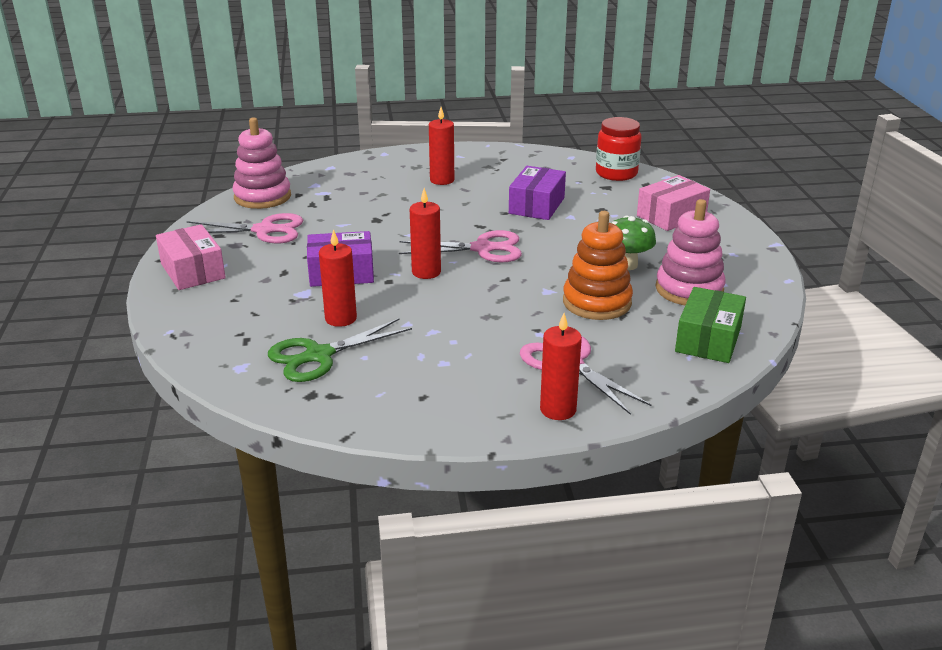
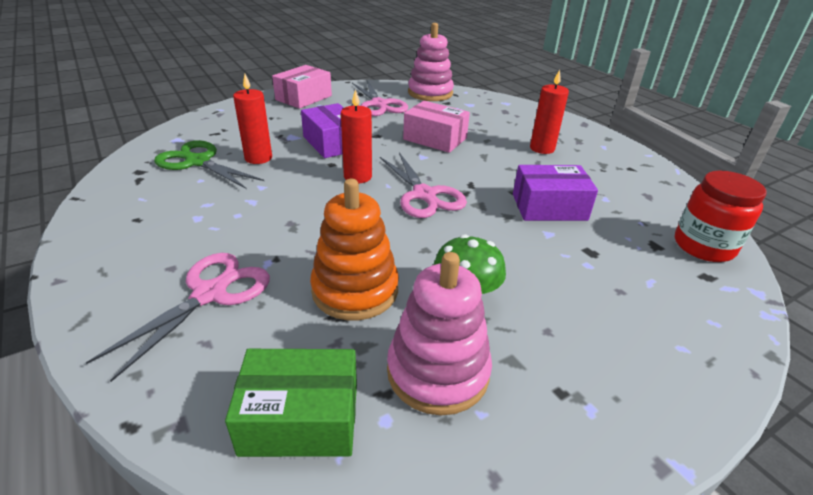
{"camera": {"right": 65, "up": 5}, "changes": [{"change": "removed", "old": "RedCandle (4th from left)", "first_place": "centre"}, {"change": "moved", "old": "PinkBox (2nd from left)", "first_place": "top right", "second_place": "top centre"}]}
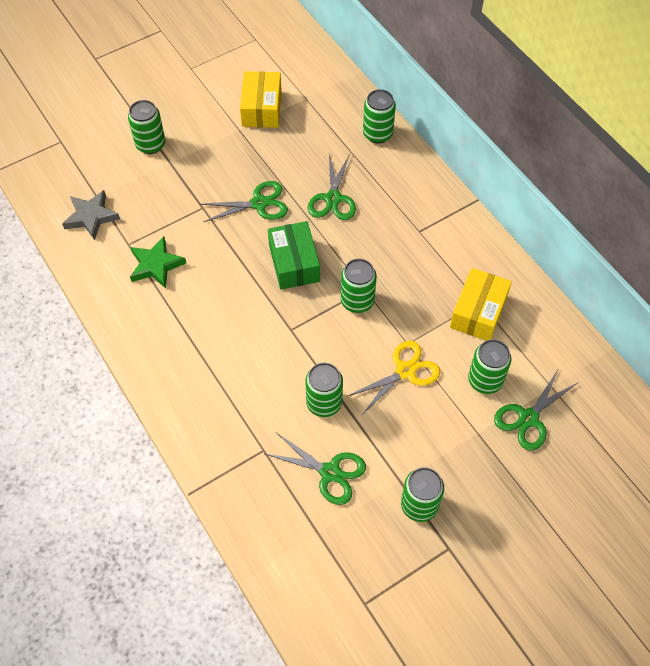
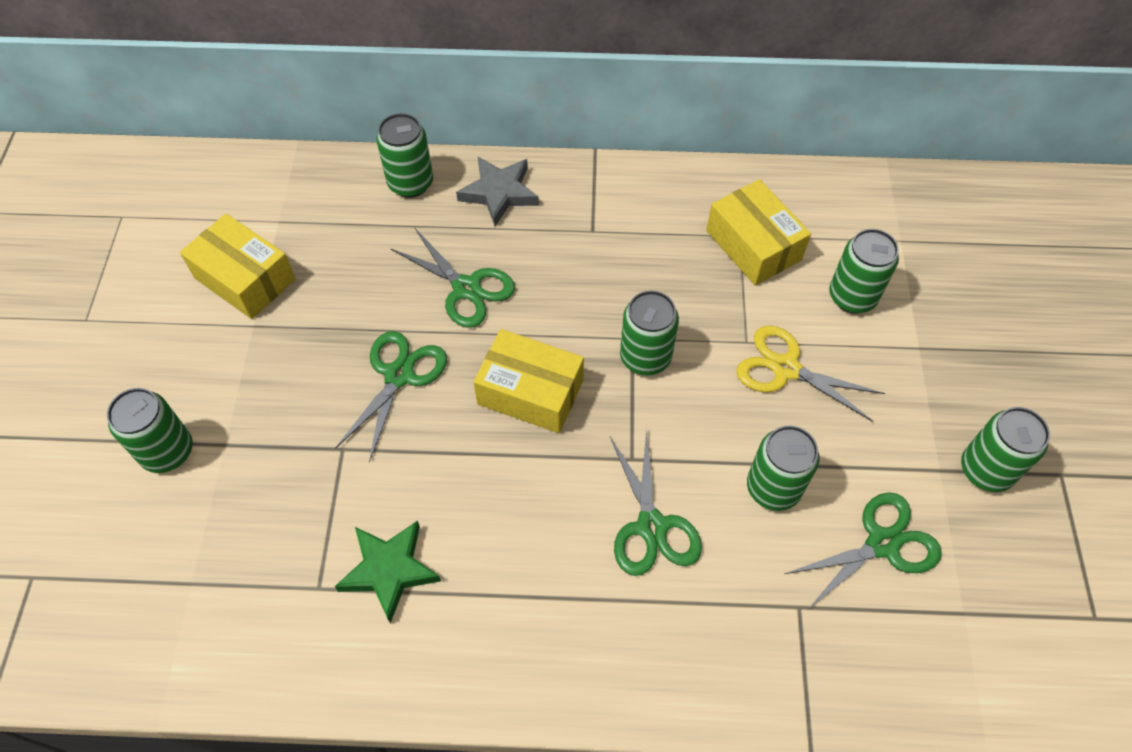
{"camera": {"right": -55, "up": 0}, "changes": [{"change": "moved", "old": "GreyStar", "first_place": "top left", "second_place": "top centre"}, {"change": "moved", "old": "GreenScissors (4th from left in the first image)", "new": "GreenScissors (3rd from left)", "first_place": "middle right", "second_place": "bottom centre"}, {"change": "recoloured", "old": "GreenBox", "new": "YellowBox (2nd from left)", "first_place": "centre", "second_place": "centre"}, {"change": "turned", "old": "YellowScissors", "first_place": "centre", "second_place": "middle right", "degrees": -60}]}
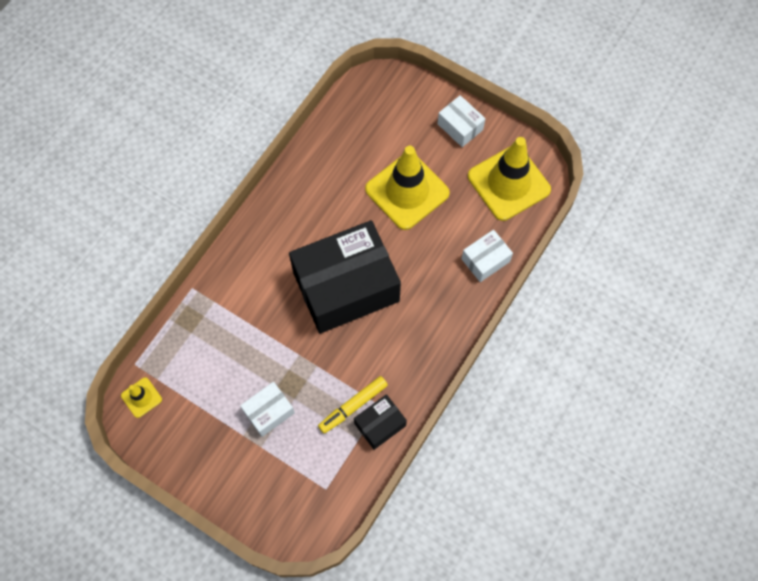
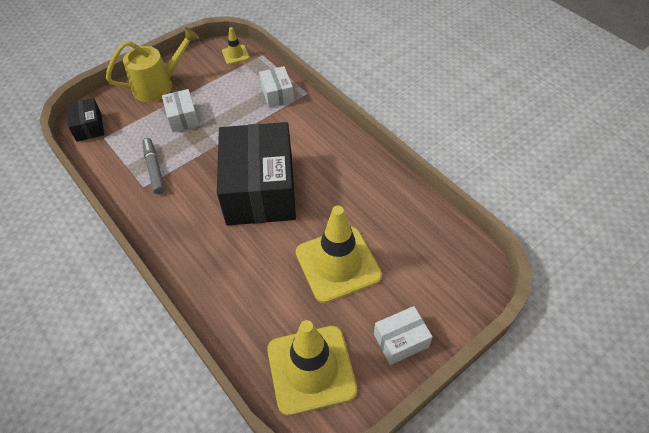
{"camera": {"right": 110, "up": -15}, "changes": [{"change": "added", "new": "YellowWateringCan", "second_place": "top left"}, {"change": "moved", "old": "BlackBox (2nd from left in the first image)", "new": "BlackBox (1st from left)", "first_place": "bottom centre", "second_place": "top left"}, {"change": "moved", "old": "WhiteBox (3rd from left in the first image)", "new": "WhiteBox (2nd from left)", "first_place": "centre", "second_place": "top centre"}, {"change": "recoloured", "old": "YellowMarker", "new": "GreyMarker", "first_place": "bottom centre", "second_place": "middle left"}]}
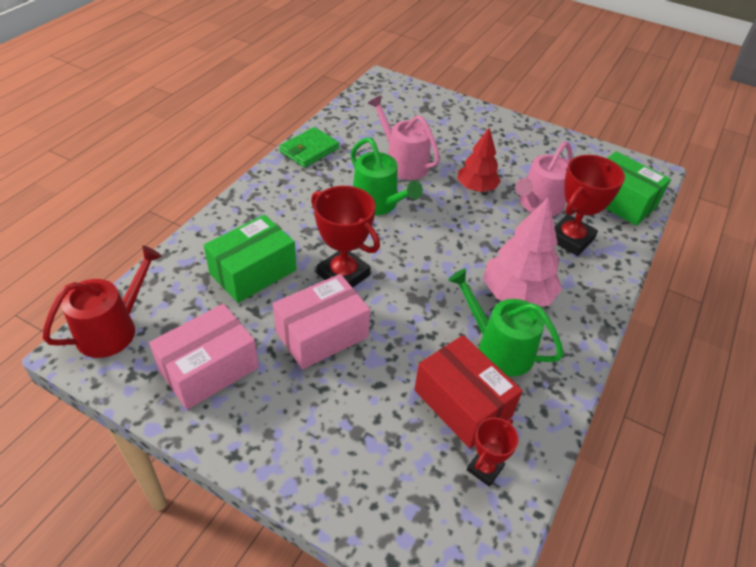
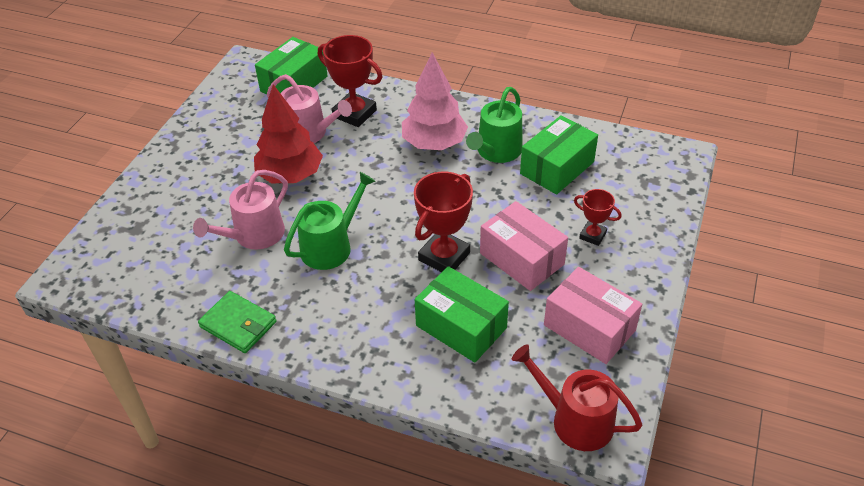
{"camera": {"right": -95, "up": 0}, "changes": [{"change": "moved", "old": "RedTrophy (2nd from left in the first image)", "new": "RedTrophy (3rd from left)", "first_place": "bottom centre", "second_place": "middle right"}, {"change": "recoloured", "old": "RedBox", "new": "GreenBox (3rd from left)", "first_place": "bottom centre", "second_place": "top centre"}, {"change": "resized", "old": "RedTree", "first_place": "top centre", "second_place": "top centre", "factor": 1.5}]}
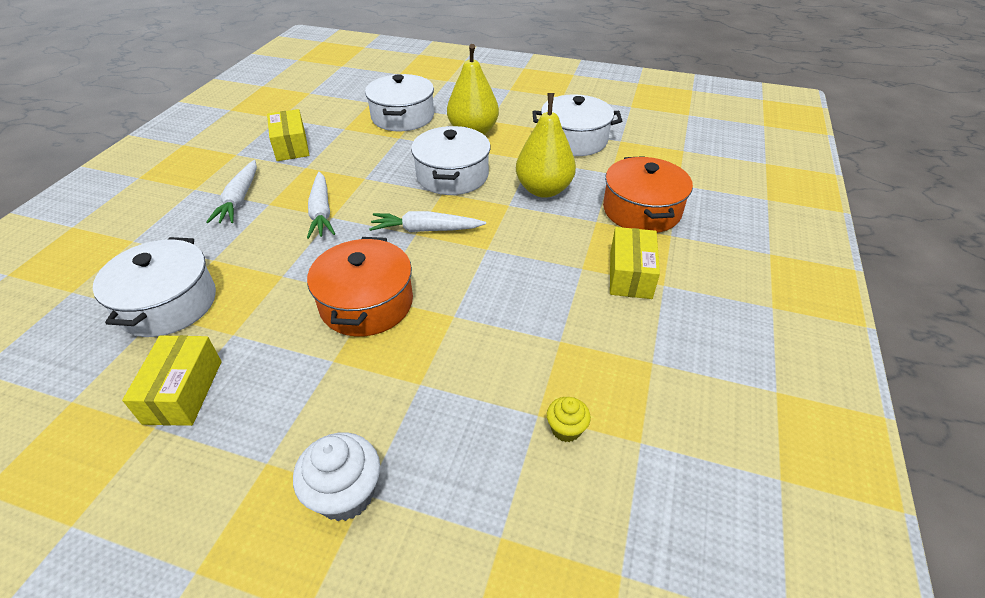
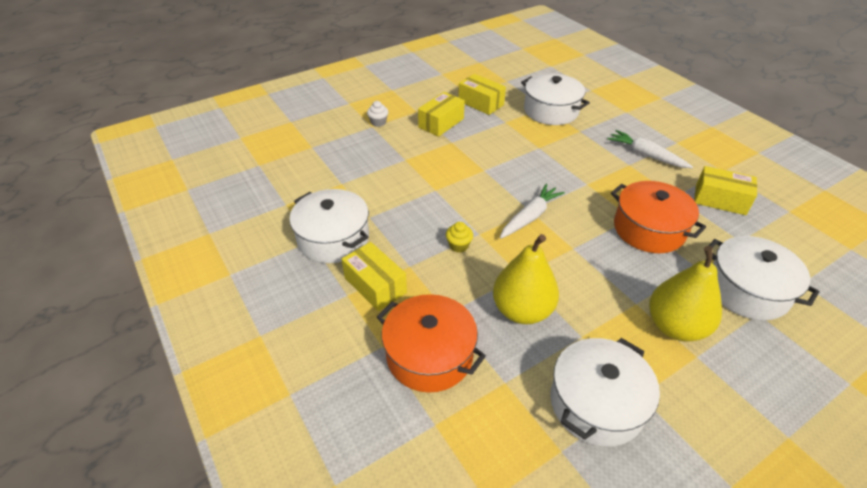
{"camera": {"right": 130, "up": 0}, "changes": [{"change": "removed", "old": "WhiteCarrot (2nd from left)", "first_place": "middle left"}, {"change": "added", "new": "YellowBox (2nd from left)", "second_place": "top centre"}, {"change": "moved", "old": "OrangePot (1st from left in the first image)", "new": "OrangePot (2nd from left)", "first_place": "centre", "second_place": "middle right"}, {"change": "moved", "old": "WhitePot (3rd from left in the first image)", "new": "WhitePot (1st from left)", "first_place": "top centre", "second_place": "centre"}, {"change": "moved", "old": "YellowCupcake", "first_place": "bottom centre", "second_place": "centre"}, {"change": "resized", "old": "WhiteCupcake", "first_place": "bottom centre", "second_place": "top centre", "factor": 0.58}]}
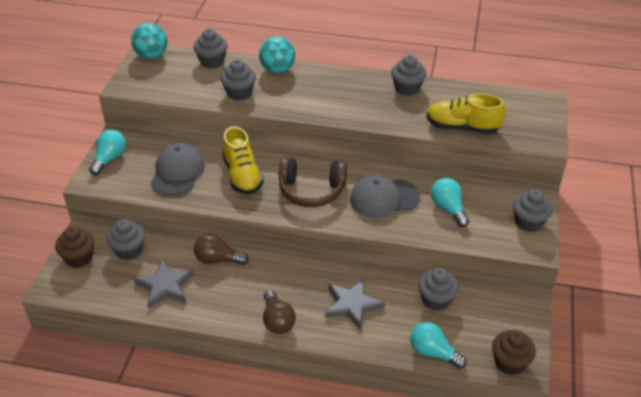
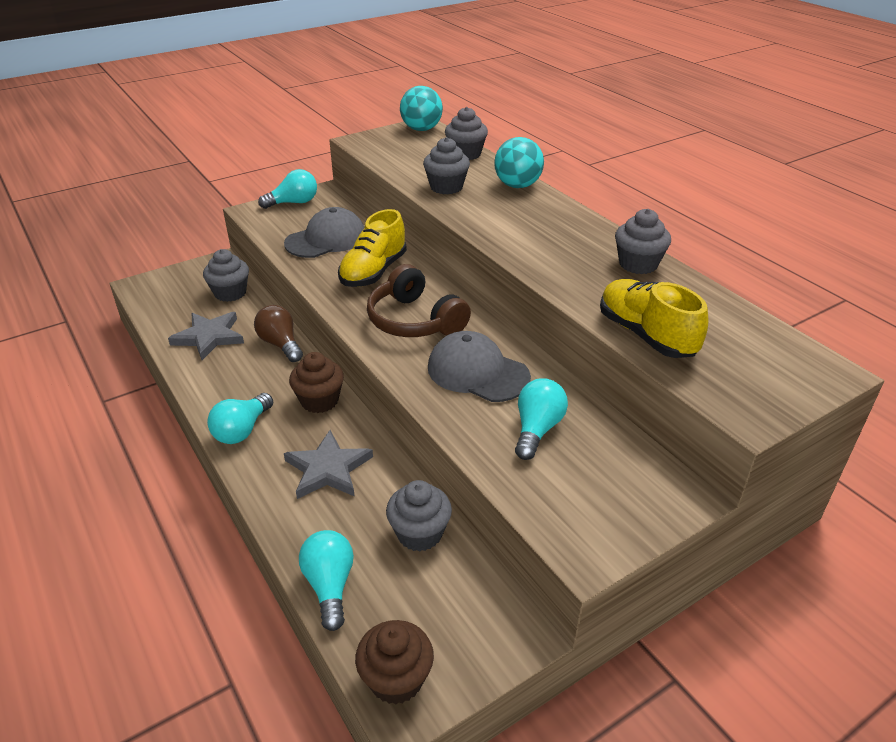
{"camera": {"right": 45, "up": -5}, "changes": [{"change": "removed", "old": "GreyCupcake (6th from left)", "first_place": "middle right"}, {"change": "moved", "old": "BrownCupcake (1st from left)", "first_place": "middle left", "second_place": "centre"}, {"change": "recoloured", "old": "BrownLightBulb (2nd from left)", "new": "TurquoiseLightBulb (1st from left)", "first_place": "bottom centre", "second_place": "middle left"}]}
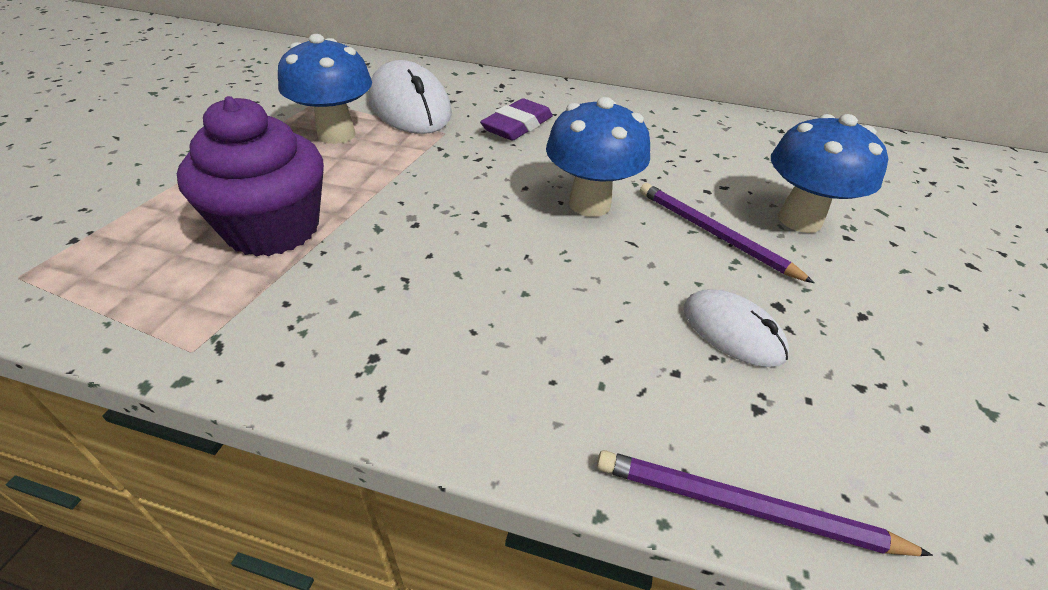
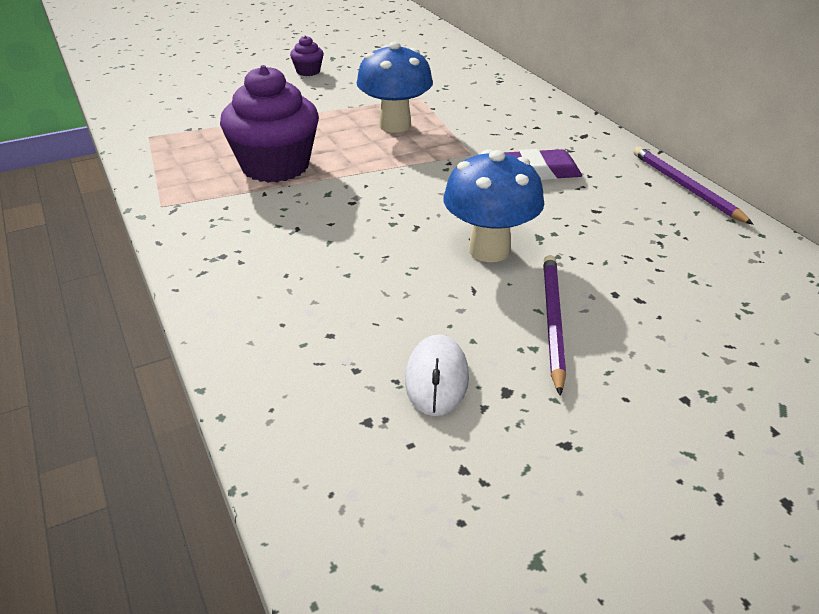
{"camera": {"right": 50, "up": -5}, "changes": [{"change": "removed", "old": "WhiteMouse (1st from left)", "first_place": "top centre"}, {"change": "removed", "old": "BlueMushroom (3rd from left)", "first_place": "top right"}, {"change": "added", "new": "PurpleCupcake (2nd from left)", "second_place": "top centre"}, {"change": "moved", "old": "PurplePencil (2nd from left)", "first_place": "bottom right", "second_place": "top right"}]}
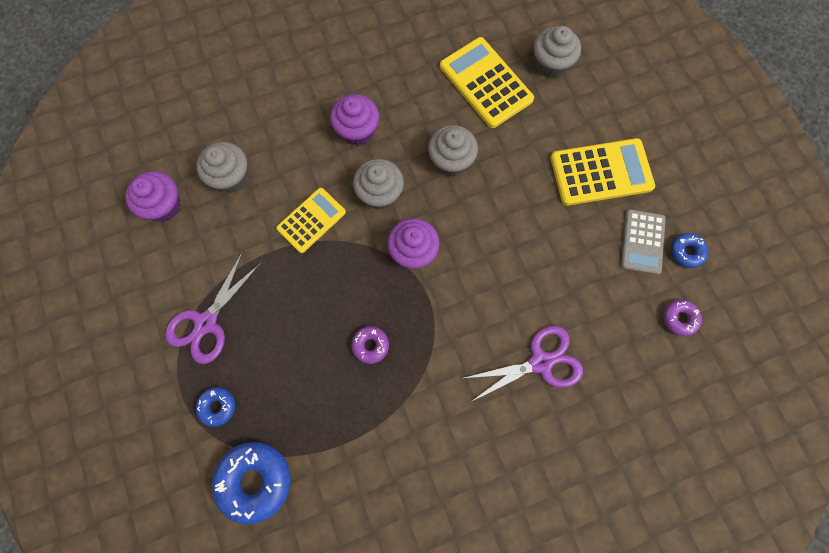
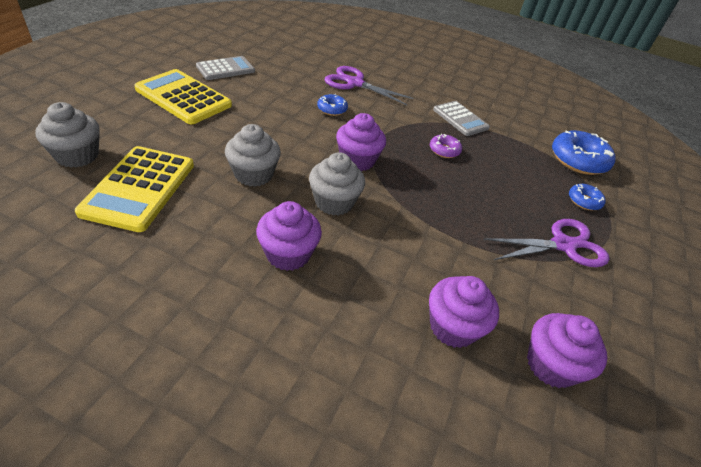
{"camera": {"right": -140, "up": -30}, "changes": [{"change": "removed", "old": "YellowCalculator (1st from left)", "first_place": "centre"}, {"change": "removed", "old": "PurpleDonut (2nd from left)", "first_place": "middle right"}, {"change": "added", "new": "GreyCalculator (2nd from left)", "second_place": "top centre"}, {"change": "moved", "old": "BlueDonut (3rd from left in the first image)", "new": "BlueDonut (1st from left)", "first_place": "middle right", "second_place": "top centre"}, {"change": "recoloured", "old": "GreyCupcake (1st from left)", "new": "PurpleCupcake (3rd from left)", "first_place": "top left", "second_place": "bottom centre"}]}
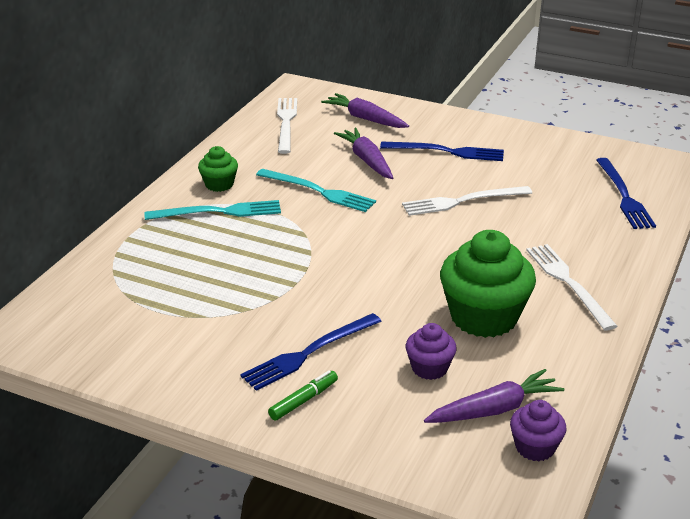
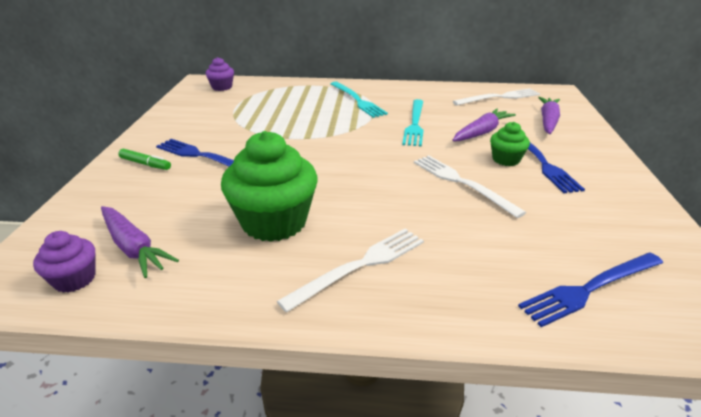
{"camera": {"right": 70, "up": 0}, "changes": [{"change": "moved", "old": "GreenCupcake (1st from left in the first image)", "new": "GreenCupcake (2nd from left)", "first_place": "top left", "second_place": "middle right"}, {"change": "moved", "old": "PurpleCupcake (1st from left in the first image)", "new": "PurpleCupcake (2nd from left)", "first_place": "bottom centre", "second_place": "top left"}]}
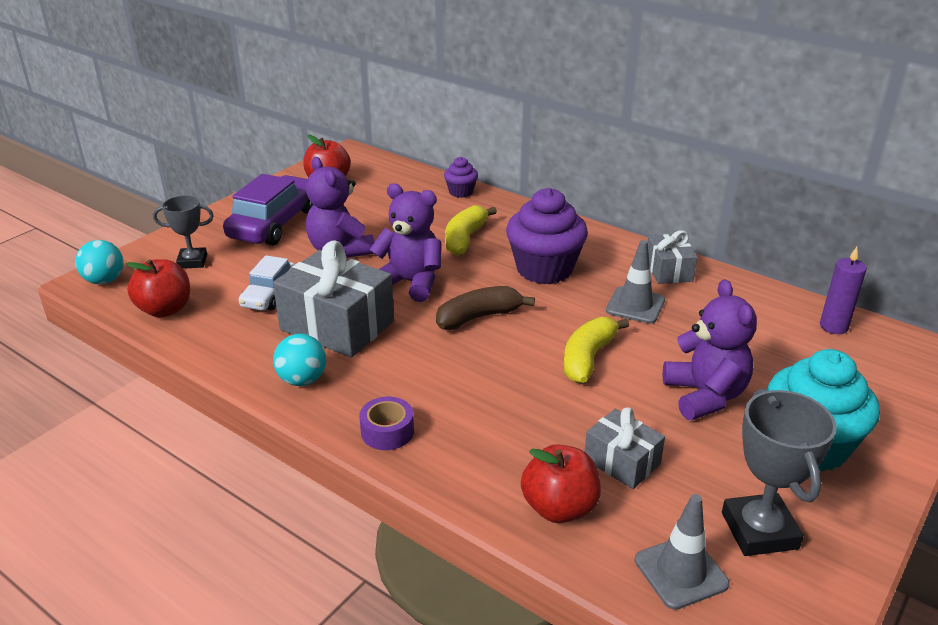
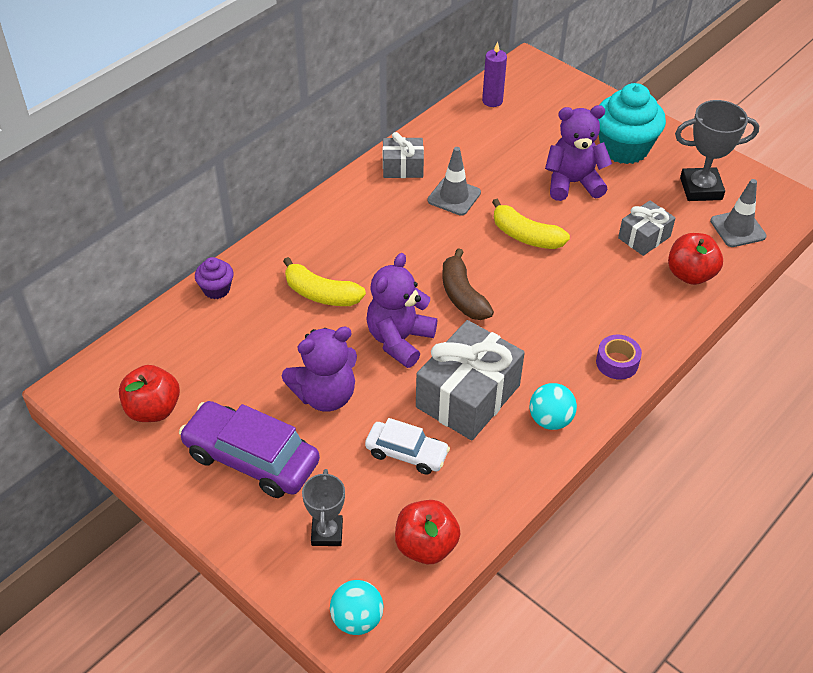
{"camera": {"right": -85, "up": 15}, "changes": [{"change": "removed", "old": "PurpleCupcake (2nd from left)", "first_place": "centre"}]}
